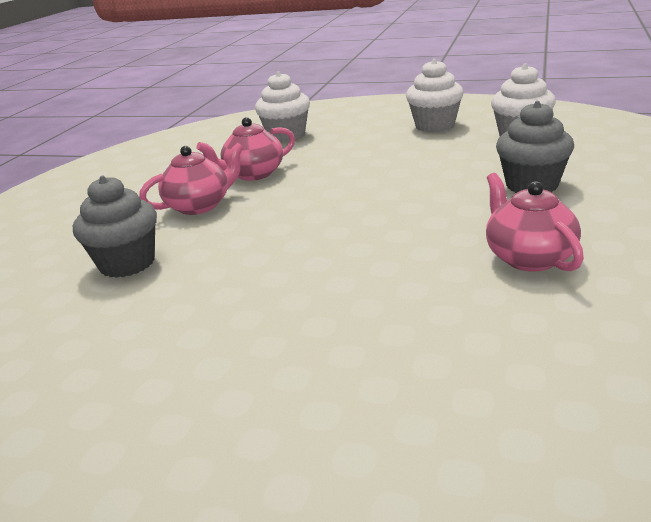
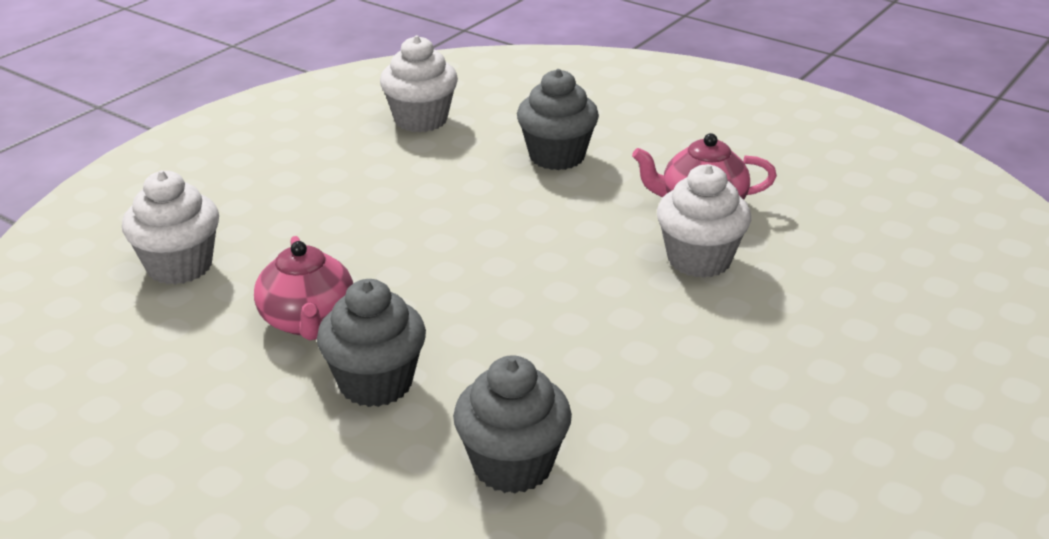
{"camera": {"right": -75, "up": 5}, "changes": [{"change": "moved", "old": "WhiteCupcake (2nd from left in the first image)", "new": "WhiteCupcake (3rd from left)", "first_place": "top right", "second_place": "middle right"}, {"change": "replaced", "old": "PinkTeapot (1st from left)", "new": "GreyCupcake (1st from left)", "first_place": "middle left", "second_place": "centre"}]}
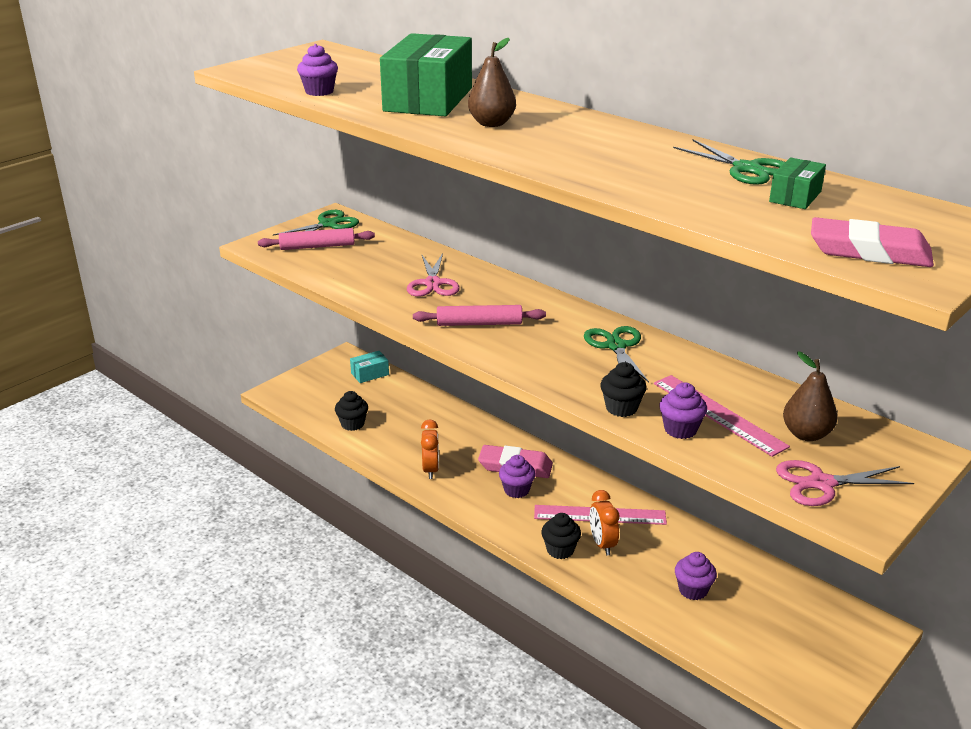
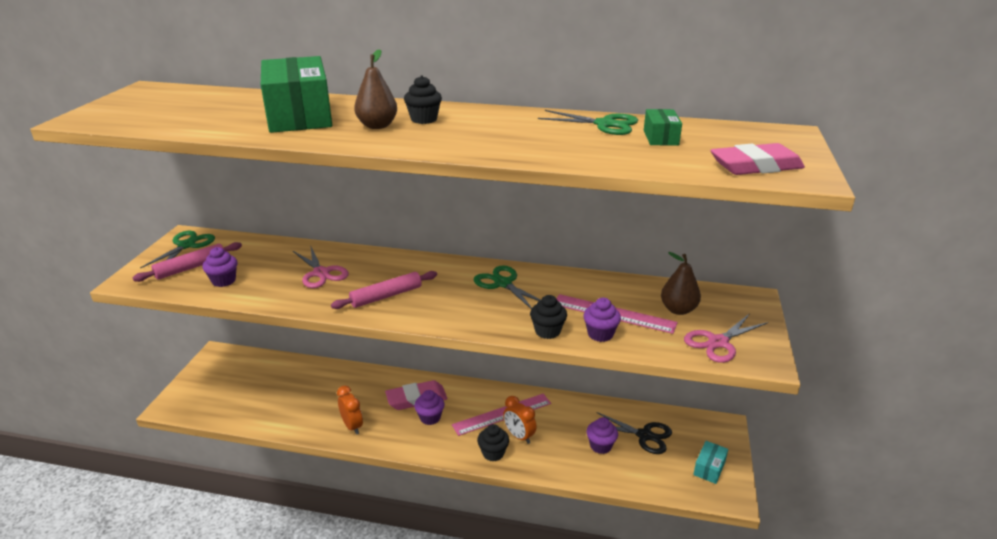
{"camera": {"right": -30, "up": 0}, "changes": [{"change": "added", "new": "BlackScissors", "second_place": "bottom centre"}, {"change": "moved", "old": "PurpleCupcake (1st from left)", "first_place": "top left", "second_place": "middle left"}, {"change": "moved", "old": "BlackCupcake (1st from left)", "first_place": "centre", "second_place": "top centre"}, {"change": "moved", "old": "TurquoiseBox", "first_place": "centre", "second_place": "bottom right"}]}
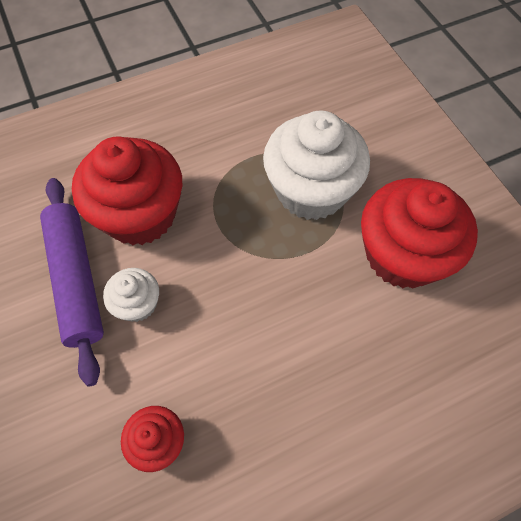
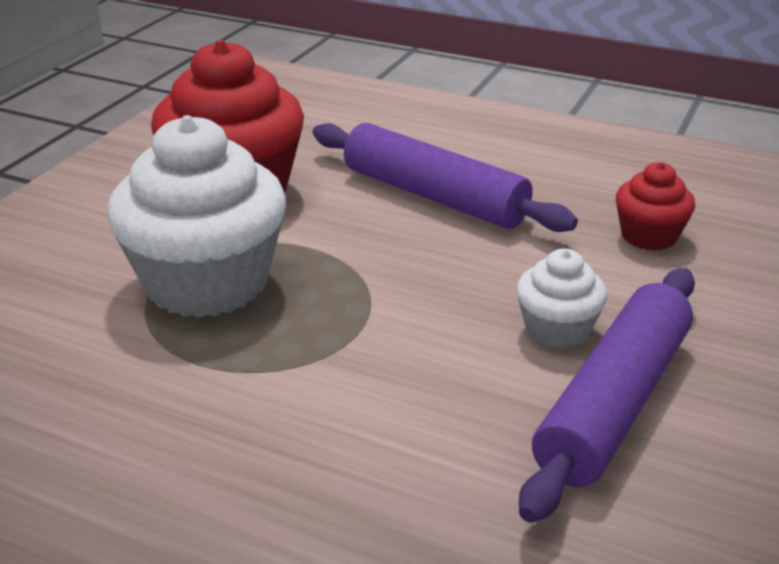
{"camera": {"right": -130, "up": -30}, "changes": [{"change": "removed", "old": "RedCupcake (1st from left)", "first_place": "middle left"}, {"change": "added", "new": "PurpleRollingPin (1st from left)", "second_place": "top centre"}]}
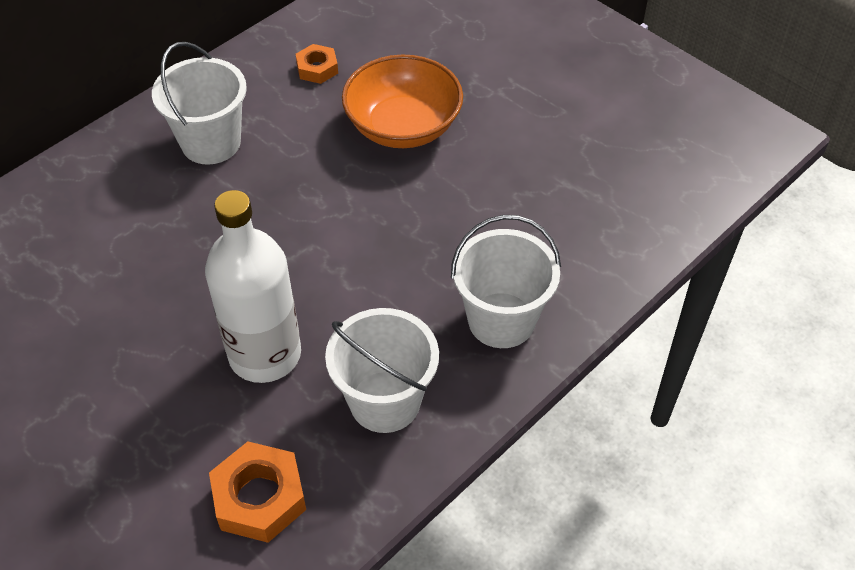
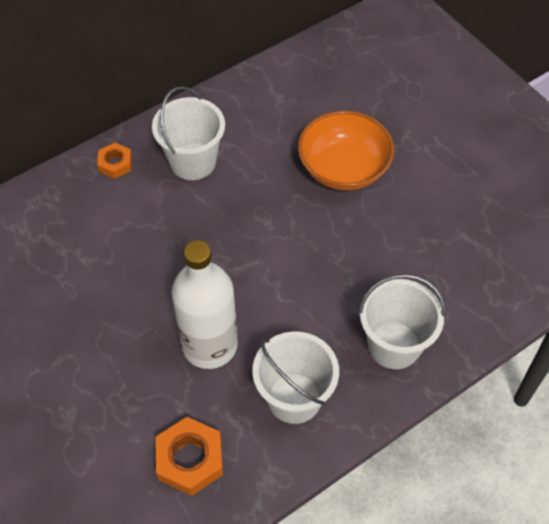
{"camera": {"right": 10, "up": 5}, "changes": [{"change": "moved", "old": "OrangeNut (2nd from left in the first image)", "new": "OrangeNut (1st from left)", "first_place": "top centre", "second_place": "top left"}]}
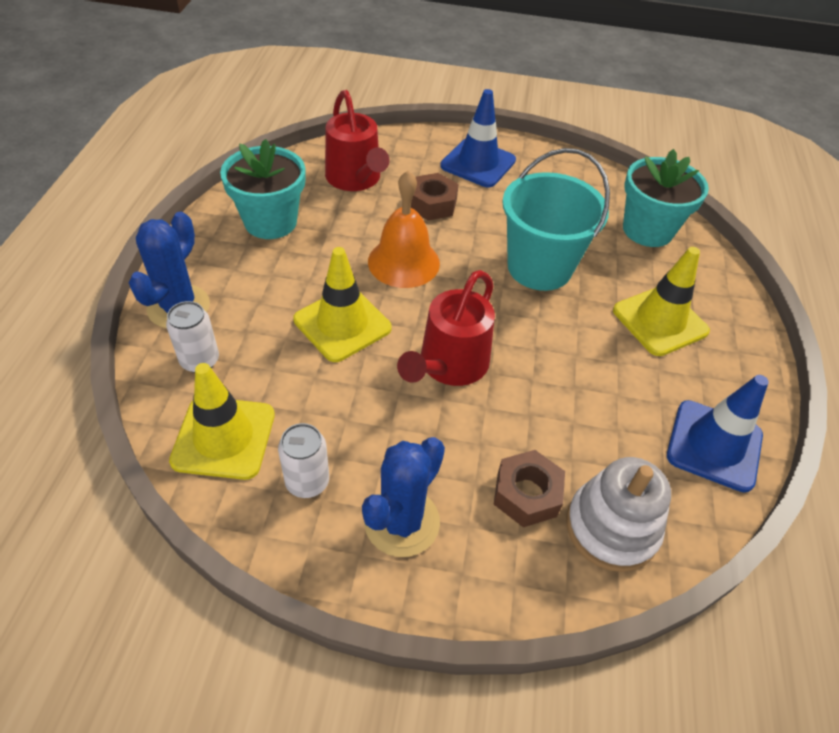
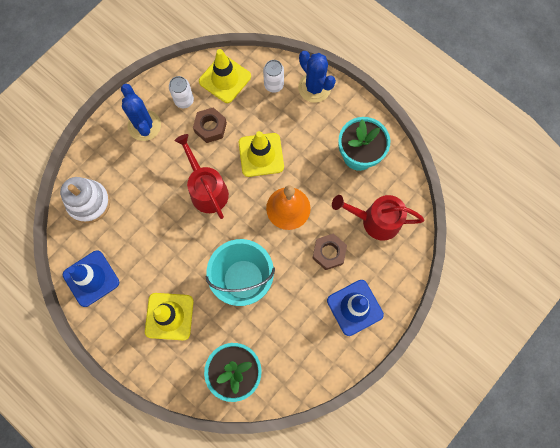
{"camera": {"right": 125, "up": 25}, "changes": [{"change": "moved", "old": "BrownNut (2nd from left in the first image)", "new": "BrownNut (1st from left)", "first_place": "centre", "second_place": "top centre"}]}
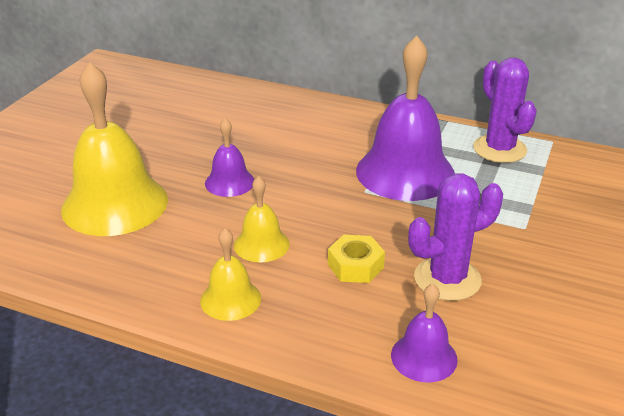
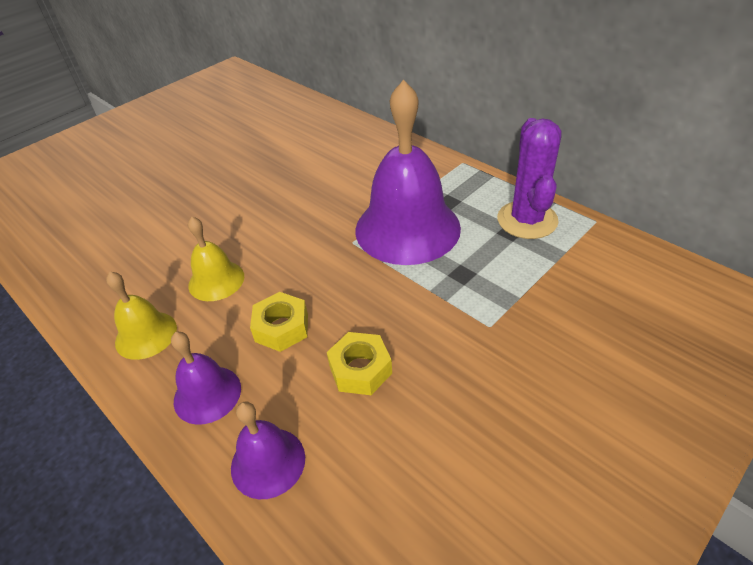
{"camera": {"right": 25, "up": 10}, "changes": [{"change": "removed", "old": "YellowBell (1st from left)", "first_place": "middle left"}, {"change": "moved", "old": "PurpleBell (1st from left)", "first_place": "centre", "second_place": "bottom left"}, {"change": "replaced", "old": "PurpleCactus (1st from left)", "new": "YellowNut (2nd from left)", "first_place": "middle right", "second_place": "centre"}]}
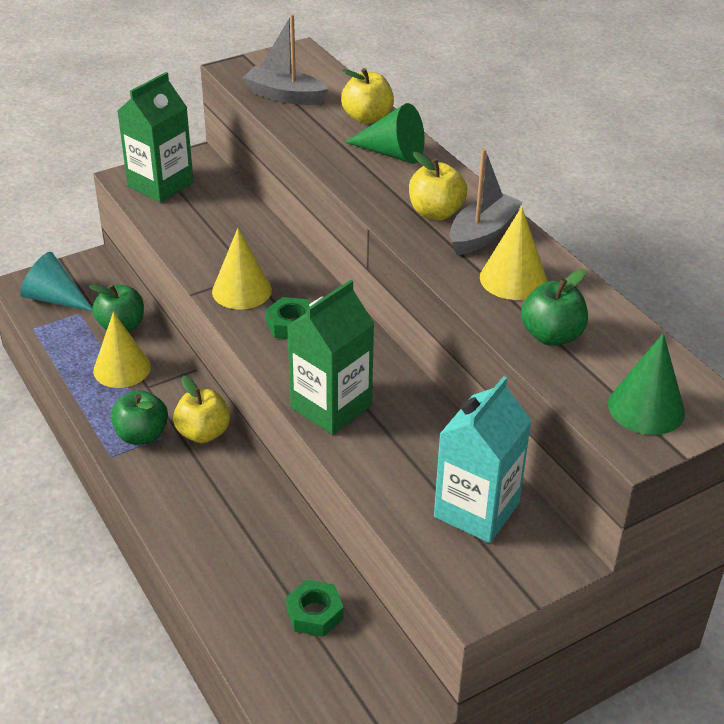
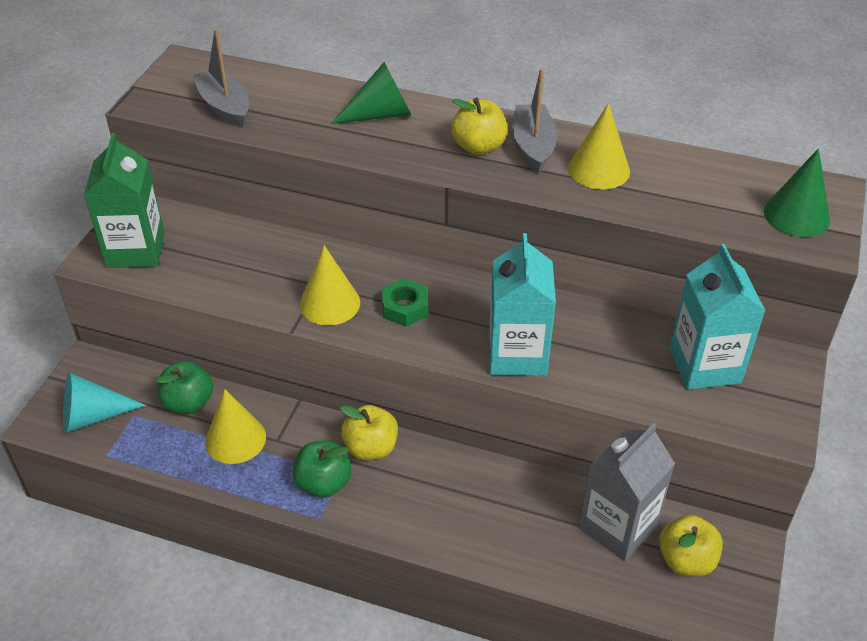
{"camera": {"right": -40, "up": 5}, "changes": [{"change": "removed", "old": "GreenApple (3rd from left)", "first_place": "middle right"}, {"change": "moved", "old": "YellowApple (2nd from left in the first image)", "new": "YellowApple (3rd from left)", "first_place": "top centre", "second_place": "bottom right"}, {"change": "replaced", "old": "GreenNut (2nd from left)", "new": "GreyCarton", "first_place": "bottom centre", "second_place": "bottom right"}, {"change": "recoloured", "old": "GreenCarton (2nd from left)", "new": "TurquoiseCarton (1st from left)", "first_place": "centre", "second_place": "centre"}, {"change": "turned", "old": "GreyBoat (1st from left)", "first_place": "top centre", "second_place": "top left", "degrees": 75}]}
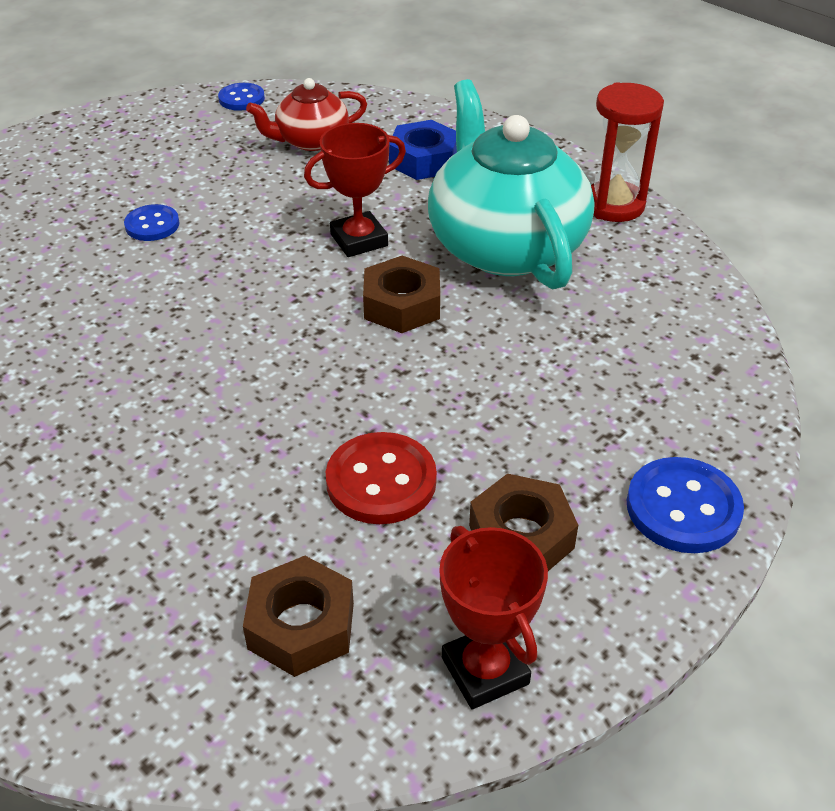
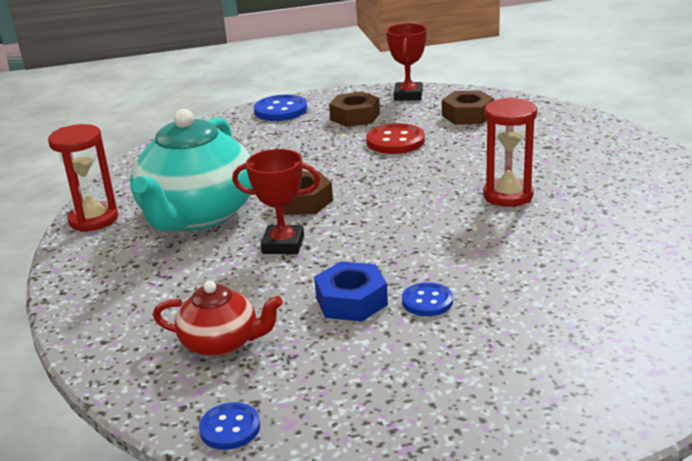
{"camera": {"right": -145, "up": -15}, "changes": [{"change": "added", "new": "RedHourglass (2nd from left)", "second_place": "top right"}, {"change": "moved", "old": "BlueNut", "first_place": "top centre", "second_place": "centre"}]}
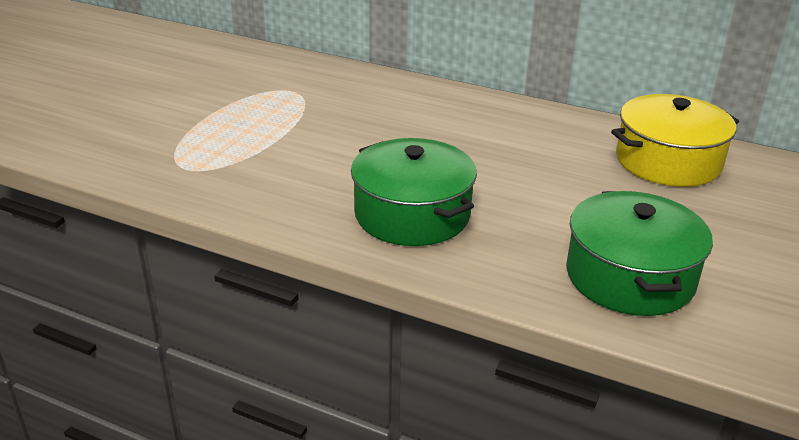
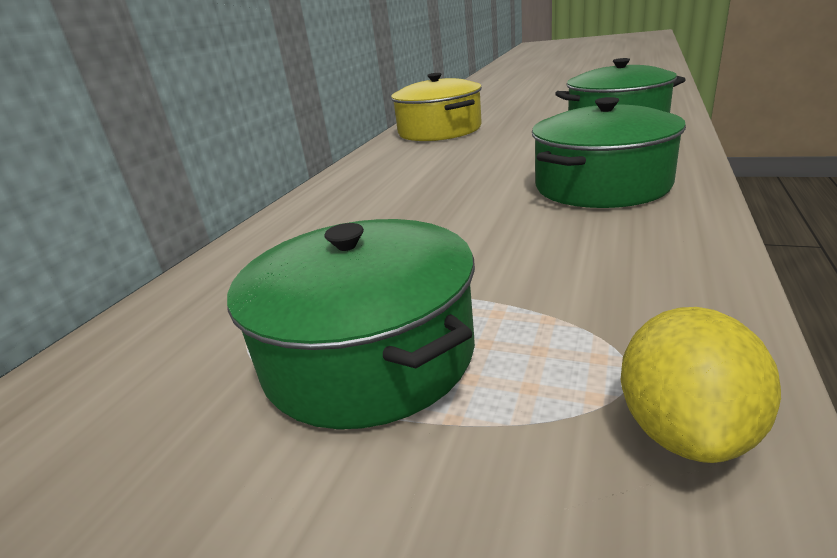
{"camera": {"right": -90, "up": -5}, "changes": [{"change": "added", "new": "GreenPot (1st from left)", "second_place": "centre"}, {"change": "added", "new": "YellowLemon", "second_place": "bottom right"}]}
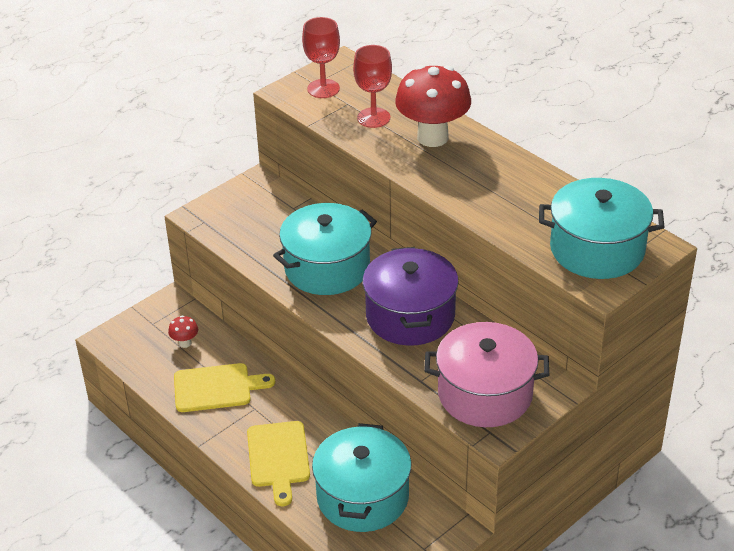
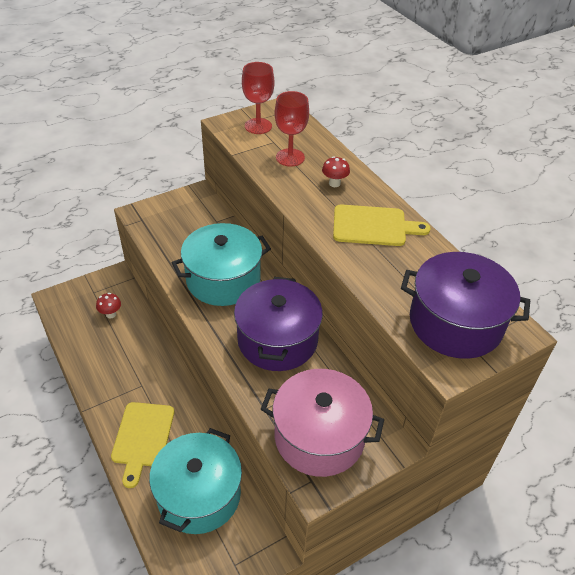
{"camera": {"right": 10, "up": 5}, "changes": [{"change": "moved", "old": "YellowCuttingBoard (1st from left in the first image)", "new": "YellowCuttingBoard (2nd from left)", "first_place": "bottom left", "second_place": "centre"}, {"change": "recoloured", "old": "TurquoisePot (3rd from left)", "new": "PurplePot (2nd from left)", "first_place": "middle right", "second_place": "middle right"}, {"change": "resized", "old": "RedMushroom (2nd from left)", "first_place": "top centre", "second_place": "top centre", "factor": 0.41}]}
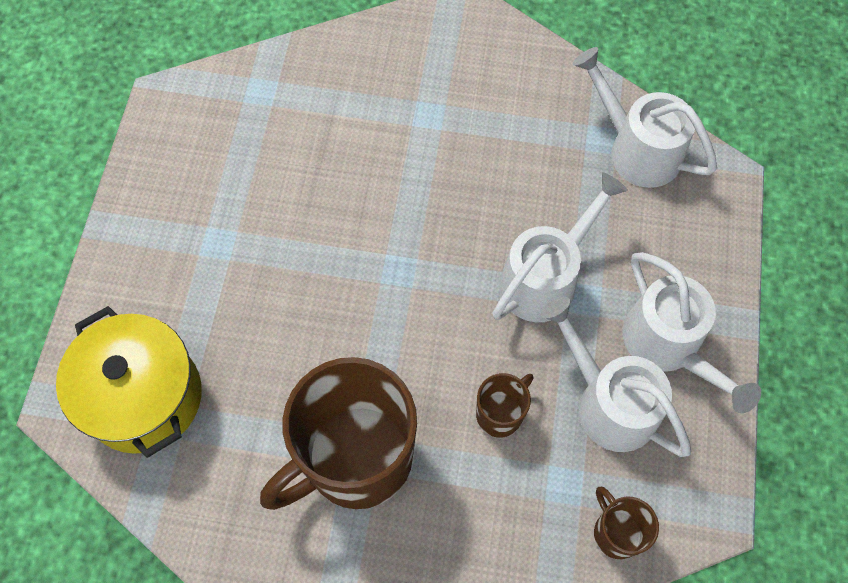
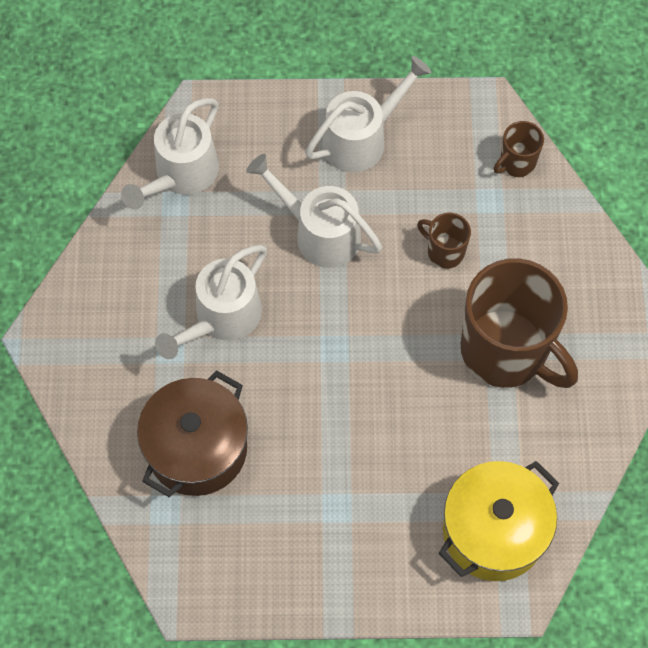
{"camera": {"right": -100, "up": 0}, "changes": [{"change": "added", "new": "BrownPot", "second_place": "bottom left"}, {"change": "moved", "old": "WhiteWateringCan (2nd from left)", "first_place": "middle right", "second_place": "middle left"}]}
